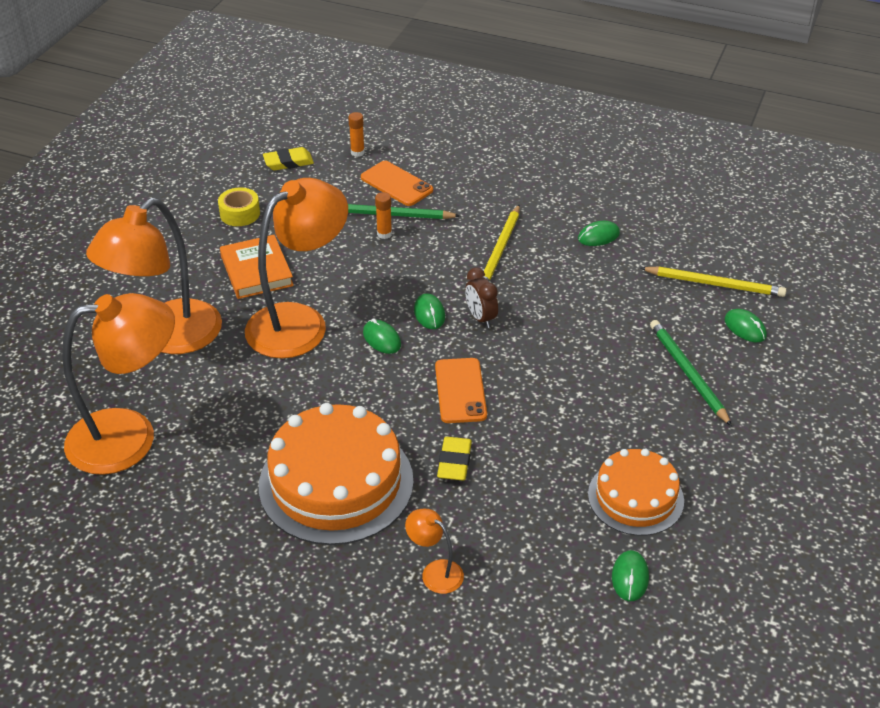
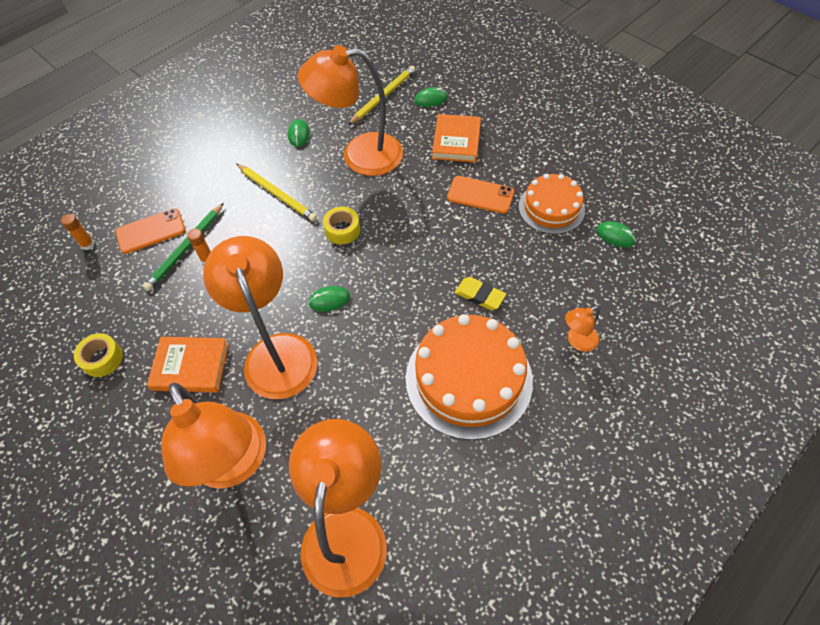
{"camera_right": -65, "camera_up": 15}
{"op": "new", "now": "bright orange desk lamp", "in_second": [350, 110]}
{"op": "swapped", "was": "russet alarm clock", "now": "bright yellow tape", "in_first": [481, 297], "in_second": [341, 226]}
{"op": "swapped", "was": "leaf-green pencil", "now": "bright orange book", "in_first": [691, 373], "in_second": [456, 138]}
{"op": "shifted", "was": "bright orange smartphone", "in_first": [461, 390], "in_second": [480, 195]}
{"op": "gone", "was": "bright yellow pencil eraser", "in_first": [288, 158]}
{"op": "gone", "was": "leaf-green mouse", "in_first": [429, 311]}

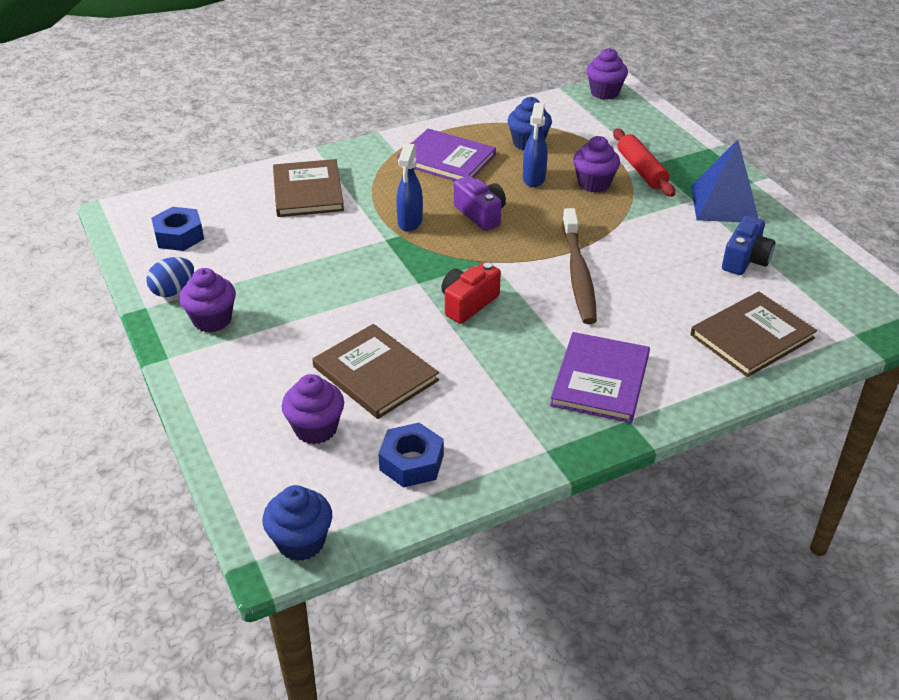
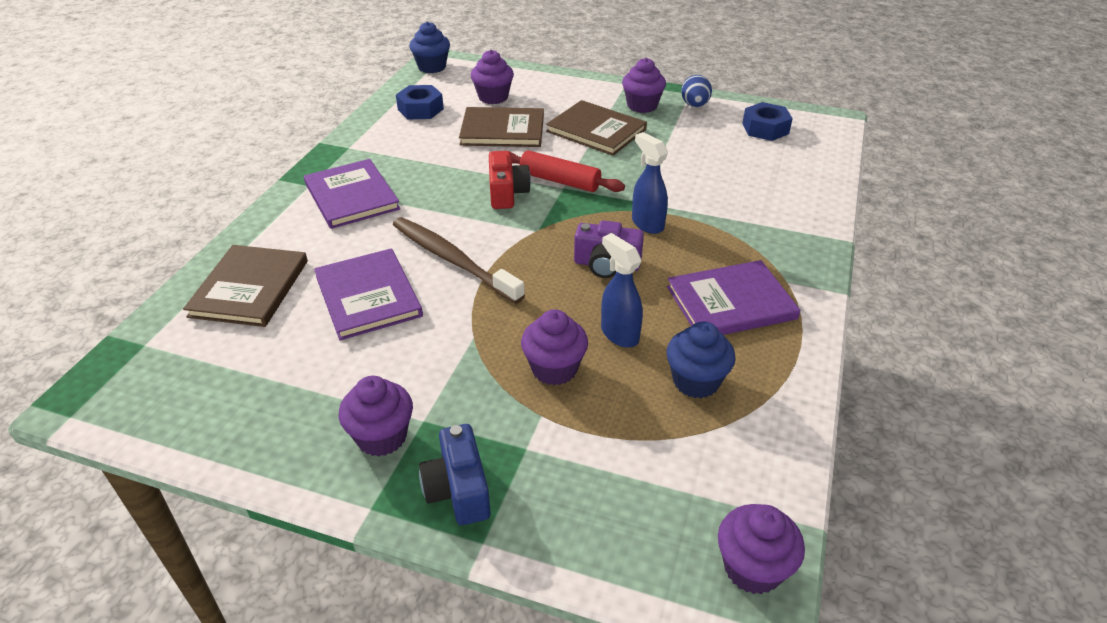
{"camera_right": 135, "camera_up": 0}
{"op": "new", "now": "royal purple book", "in_second": [368, 294]}
{"op": "swapped", "was": "blue pyramid", "now": "royal purple fairy cake", "in_first": [725, 181], "in_second": [376, 416]}
{"op": "shifted", "was": "blue compact camera", "in_first": [748, 245], "in_second": [455, 474]}
{"op": "shifted", "was": "red dough roller", "in_first": [644, 162], "in_second": [567, 171]}
{"op": "shifted", "was": "russet book", "in_first": [308, 188], "in_second": [596, 128]}

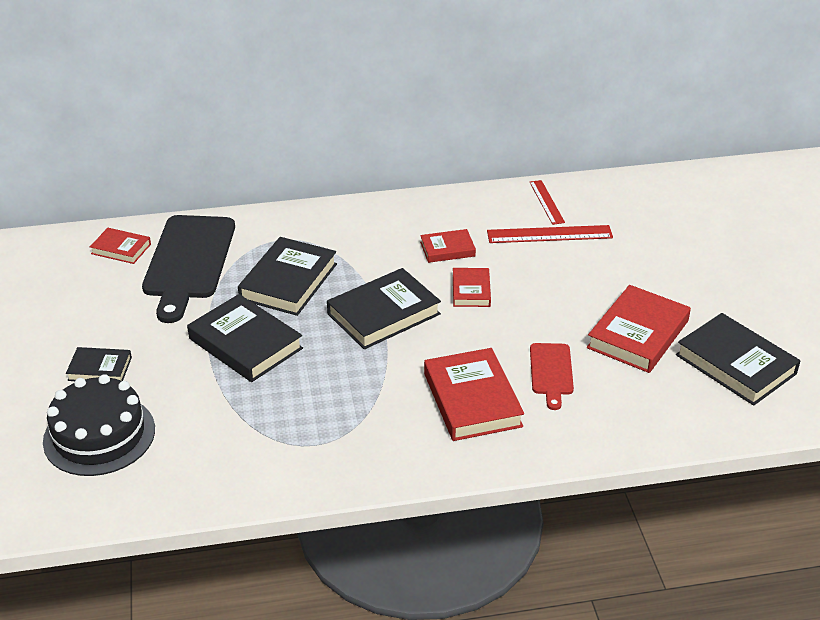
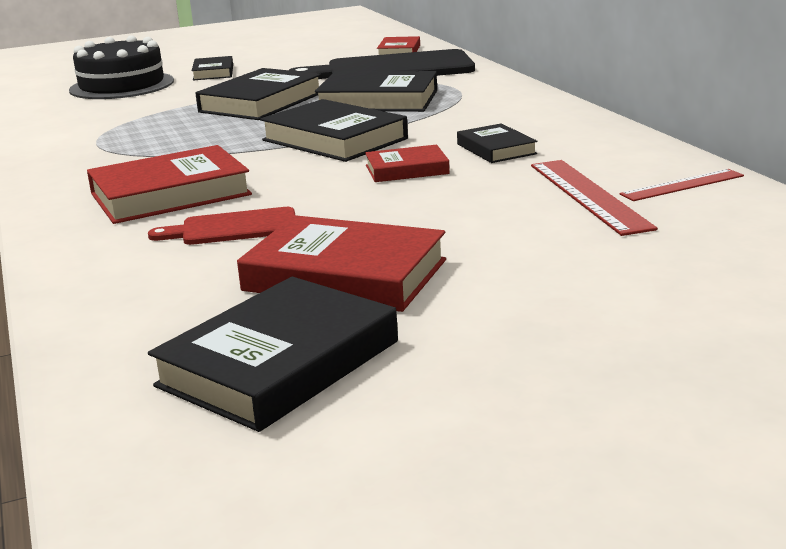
{"camera_right": 80, "camera_up": -15}
{"op": "repainted", "was": "red book", "now": "jet-black book", "in_first": [448, 246], "in_second": [497, 143]}

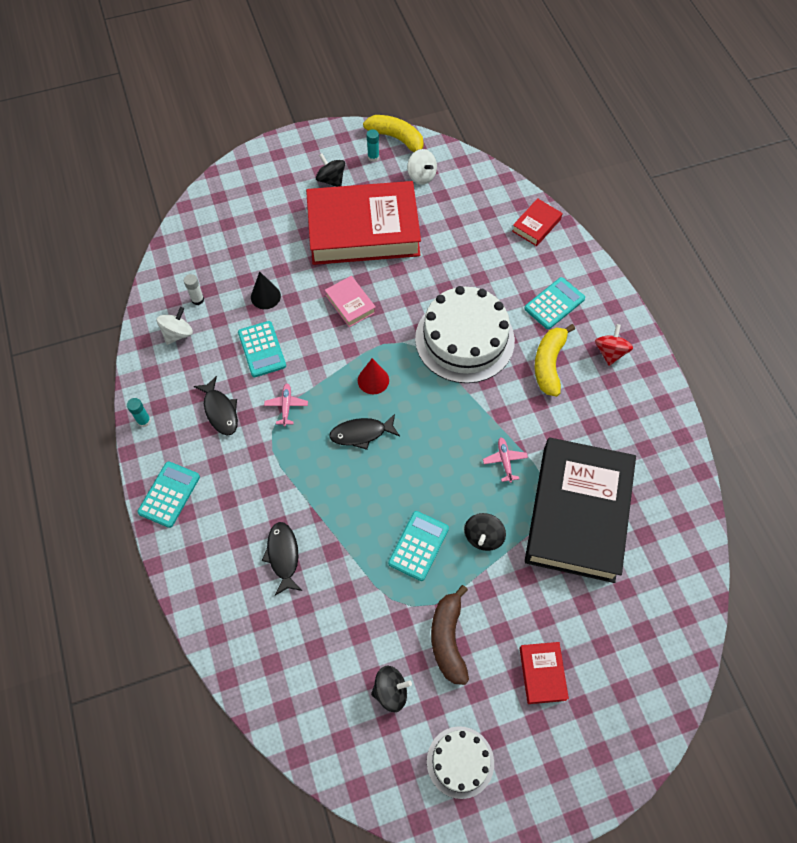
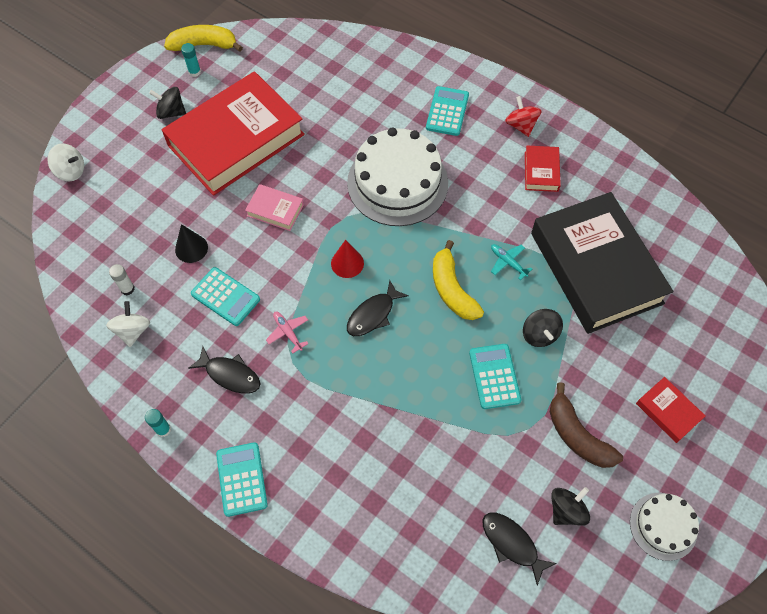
{"camera_right": -35, "camera_up": 0}
{"op": "shifted", "was": "pure white toy top", "in_first": [422, 167], "in_second": [65, 162]}
{"op": "shifted", "was": "bright yellow banana fruit", "in_first": [554, 360], "in_second": [458, 280]}
{"op": "shifted", "was": "jet-black toy fish", "in_first": [282, 558], "in_second": [519, 549]}
{"op": "repainted", "was": "rosy toy plane", "now": "aqua toy plane", "in_first": [505, 460], "in_second": [511, 262]}
{"op": "shifted", "was": "red book", "in_first": [537, 222], "in_second": [543, 169]}

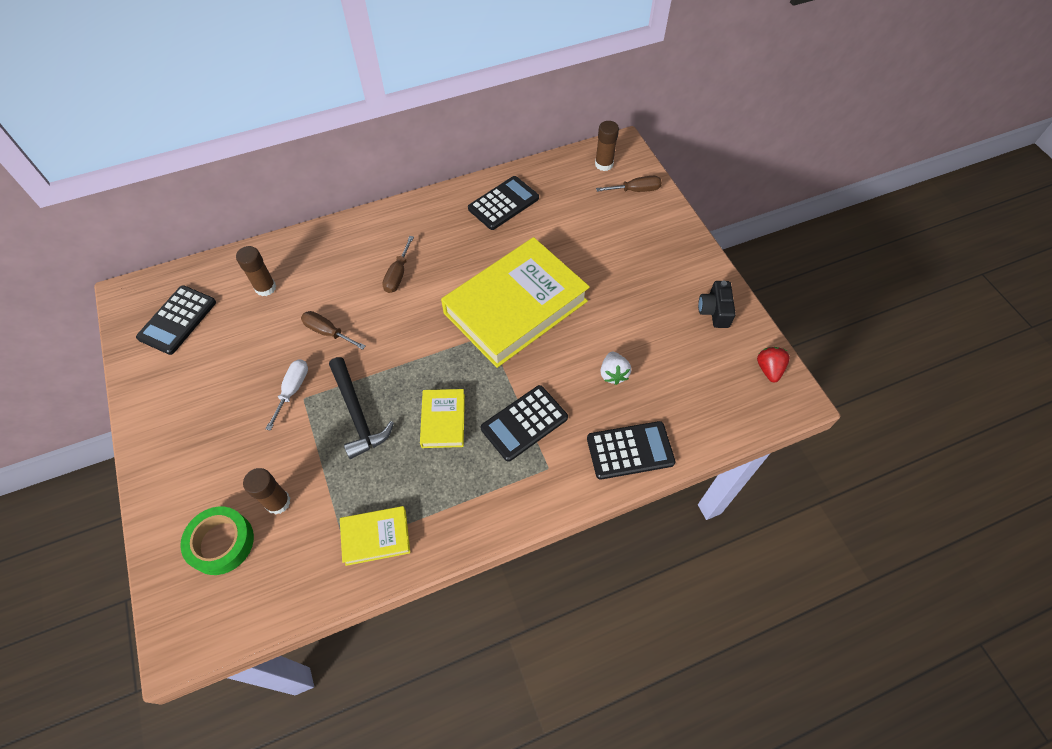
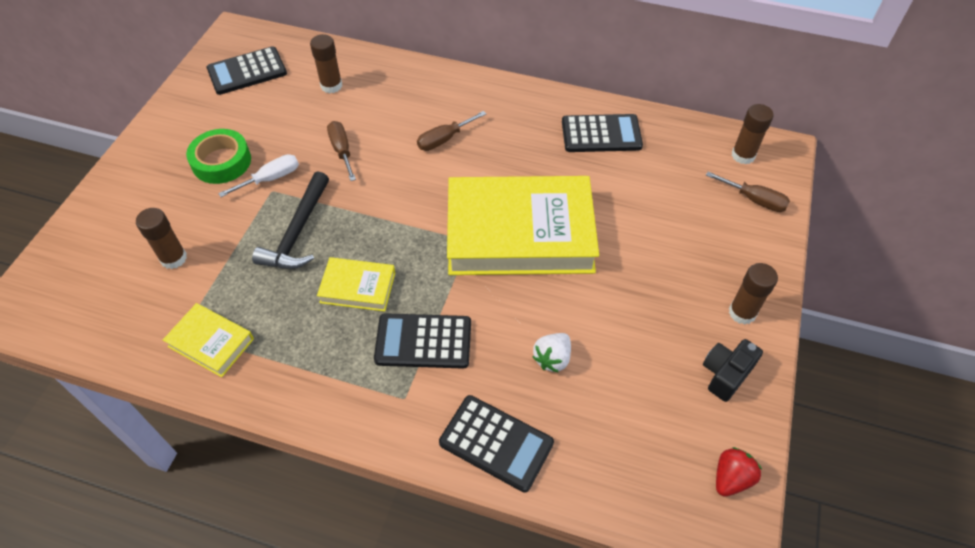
{"camera_right": 40, "camera_up": -5}
{"op": "shifted", "was": "leaf-green tape", "in_first": [217, 541], "in_second": [218, 156]}
{"op": "rotated", "was": "bright yellow book", "in_first": [442, 418], "in_second": [356, 284], "clockwise": 60}
{"op": "new", "now": "russet glue", "in_second": [753, 294]}

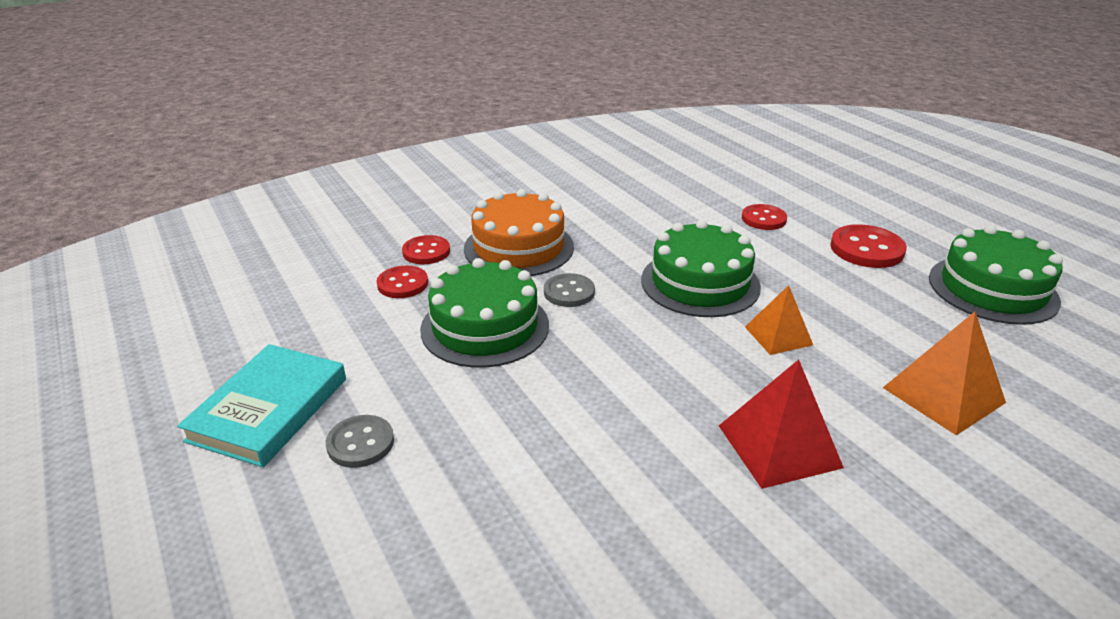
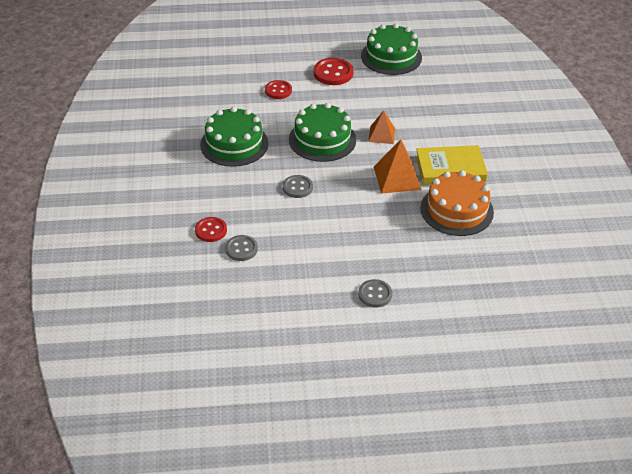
{"camera_right": -65, "camera_up": 10}
{"op": "shifted", "was": "leaf-green cake", "in_first": [484, 313], "in_second": [234, 137]}
{"op": "repainted", "was": "red shirt button", "now": "grey shirt button", "in_first": [402, 282], "in_second": [241, 248]}
{"op": "shifted", "was": "bright orange pyramid", "in_first": [944, 373], "in_second": [397, 166]}
{"op": "swapped", "was": "red pyramid", "now": "bright yellow book", "in_first": [781, 424], "in_second": [452, 165]}
{"op": "shifted", "was": "bright orange cake", "in_first": [519, 232], "in_second": [457, 203]}
{"op": "gone", "was": "aqua book", "in_first": [261, 405]}

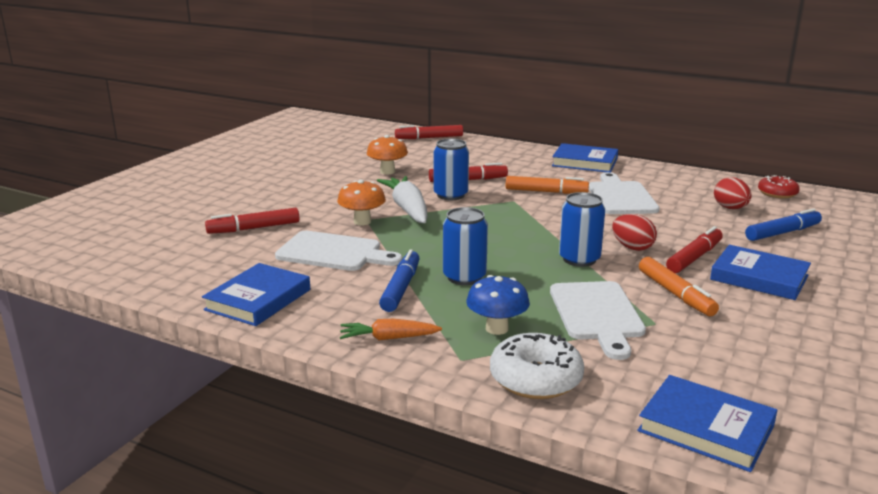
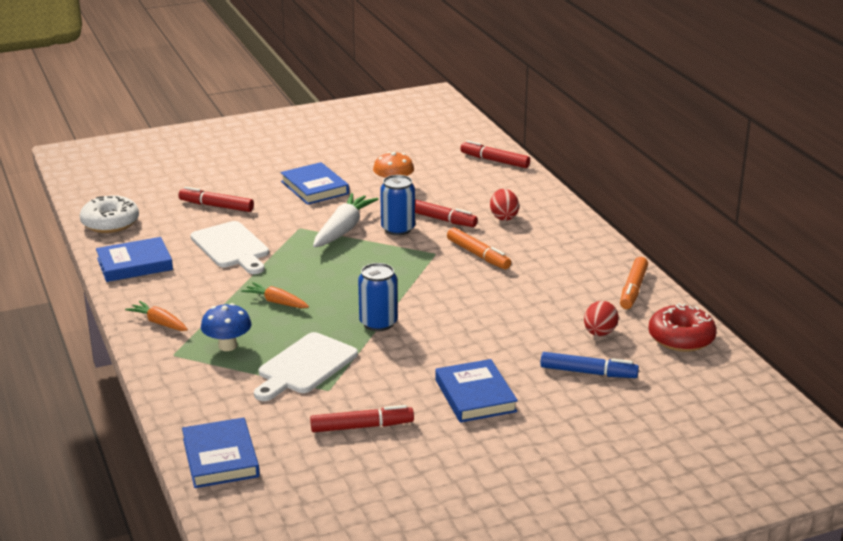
{"camera_right": 40, "camera_up": 5}
{"op": "shifted", "was": "pure white glazed donut", "in_first": [537, 366], "in_second": [109, 214]}
{"op": "swapped", "was": "blue tin", "now": "bright orange toy carrot", "in_first": [465, 246], "in_second": [275, 295]}
{"op": "shifted", "was": "blue book", "in_first": [585, 157], "in_second": [314, 183]}
{"op": "shifted", "was": "red marker", "in_first": [694, 249], "in_second": [362, 418]}
{"op": "shifted", "was": "red egg", "in_first": [634, 232], "in_second": [504, 205]}
{"op": "shifted", "was": "bright orange marker", "in_first": [679, 286], "in_second": [634, 283]}
{"op": "scaled", "was": "red glazed donut", "in_first": [779, 187], "in_second": [682, 327], "ratio": 1.53}
{"op": "gone", "was": "bright orange toadstool", "in_first": [361, 202]}
{"op": "gone", "was": "blue marker", "in_first": [399, 280]}
{"op": "gone", "was": "pure white bread board", "in_first": [624, 193]}

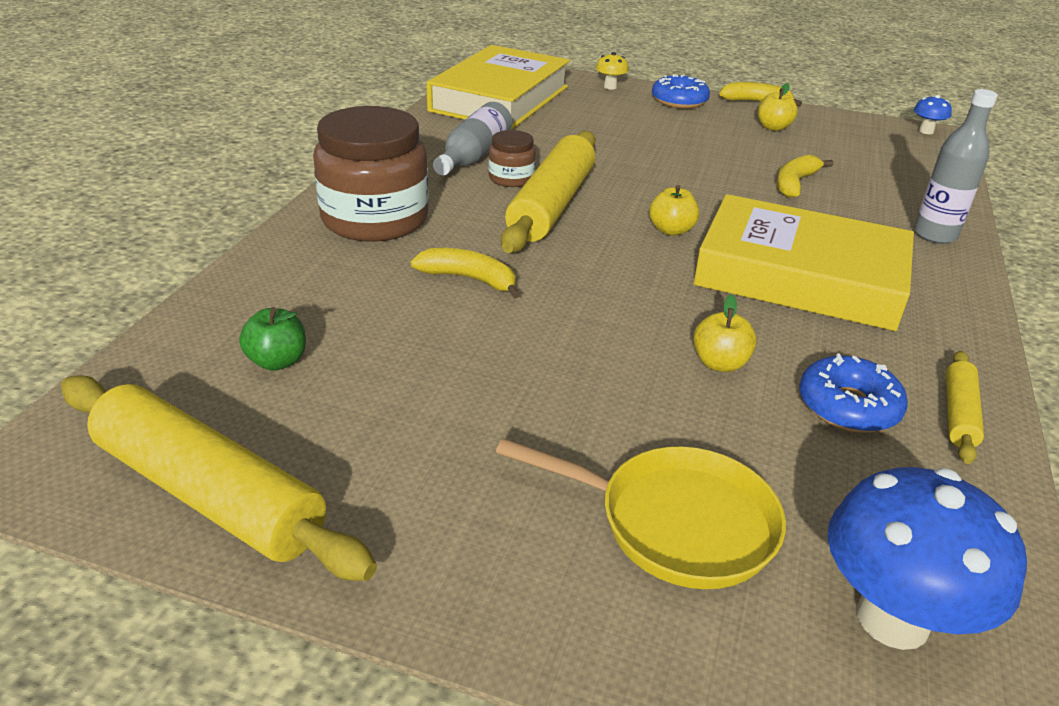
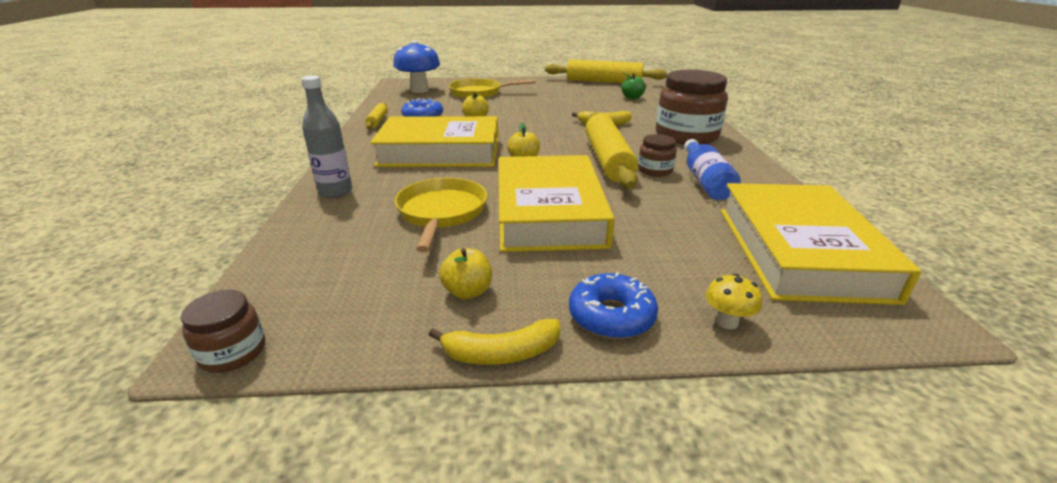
{"camera_right": 160, "camera_up": -5}
{"op": "swapped", "was": "blue toadstool", "now": "russet jam jar", "in_first": [933, 114], "in_second": [223, 331]}
{"op": "swapped", "was": "bright yellow banana fruit", "now": "bright yellow pan", "in_first": [805, 176], "in_second": [441, 215]}
{"op": "new", "now": "bright yellow book", "in_second": [557, 203]}
{"op": "repainted", "was": "grey bottle", "now": "blue bottle", "in_first": [472, 138], "in_second": [712, 169]}

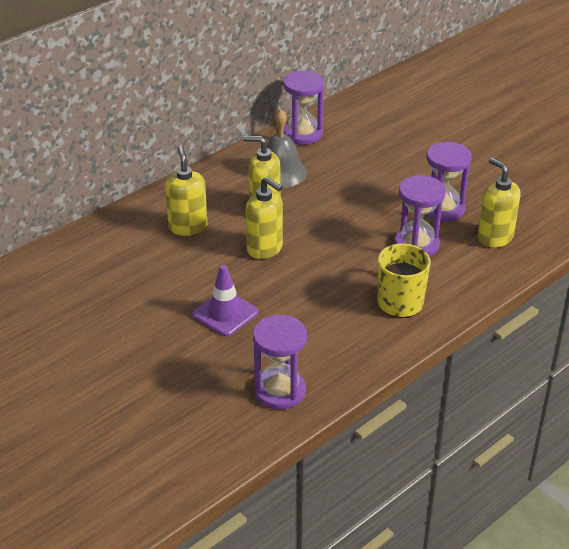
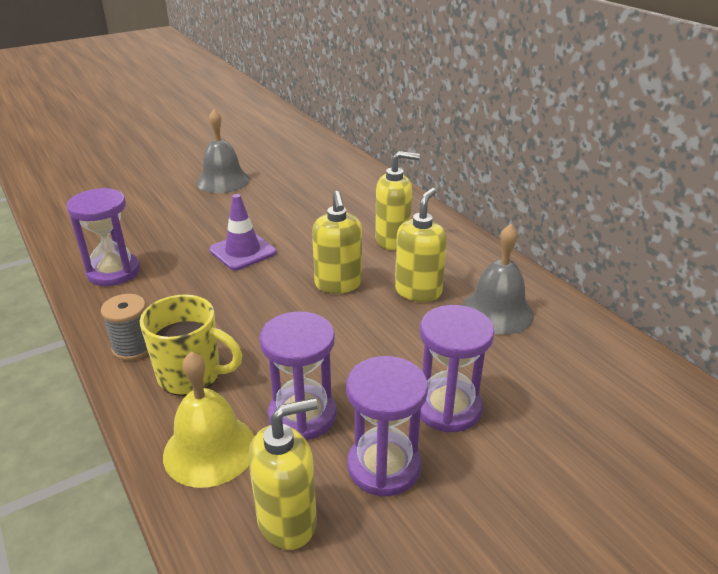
{"camera_right": 100, "camera_up": -5}
{"op": "new", "now": "grey spool", "in_second": [125, 327]}
{"op": "new", "now": "bright yellow school bell", "in_second": [209, 420]}
{"op": "new", "now": "grey school bell", "in_second": [223, 151]}
{"op": "rotated", "was": "bright yellow soap pump", "in_first": [264, 218], "in_second": [337, 242], "clockwise": -60}
{"op": "shifted", "was": "royal purple sand timer", "in_first": [303, 108], "in_second": [457, 368]}

